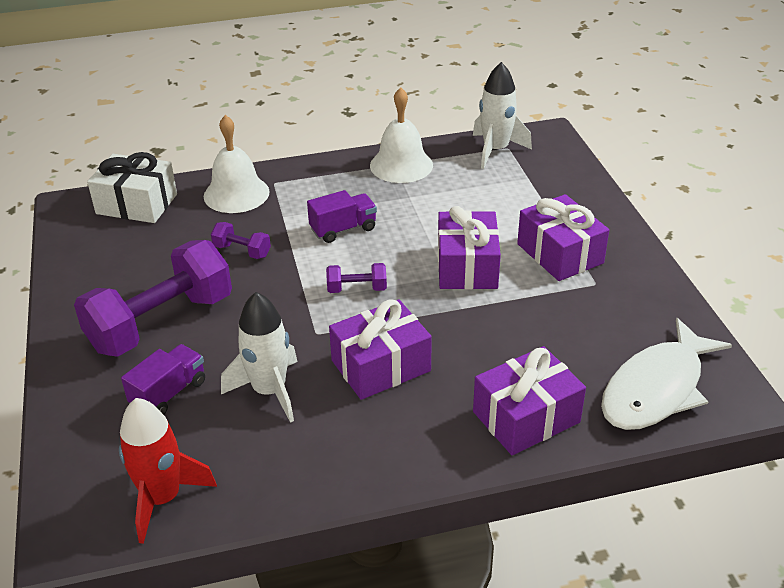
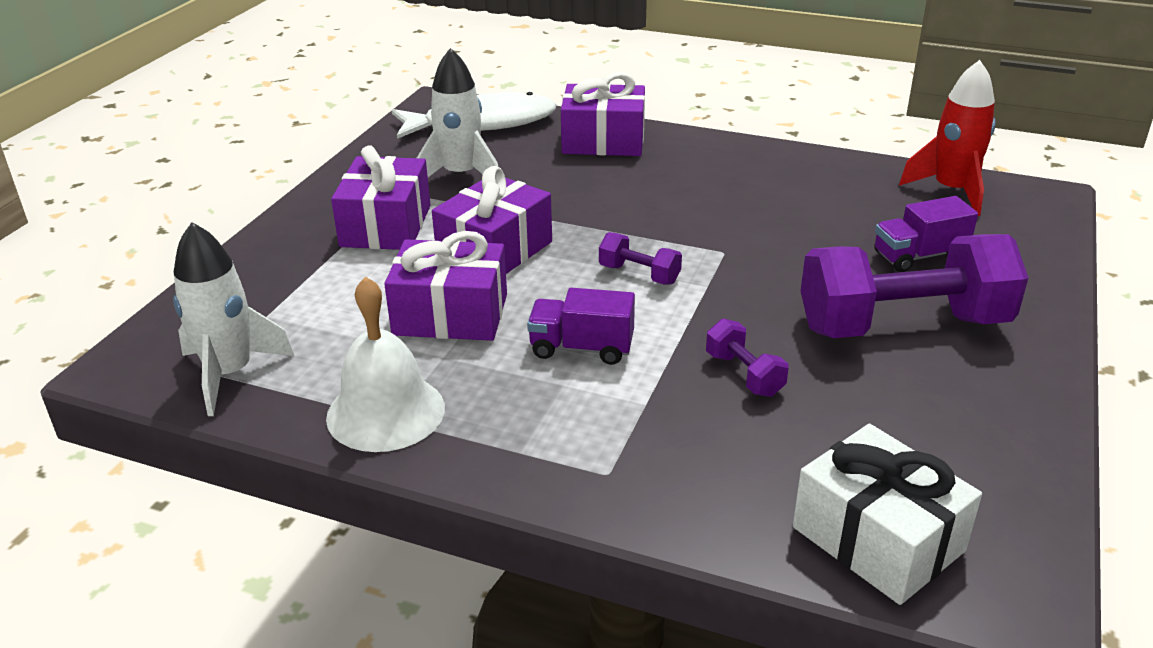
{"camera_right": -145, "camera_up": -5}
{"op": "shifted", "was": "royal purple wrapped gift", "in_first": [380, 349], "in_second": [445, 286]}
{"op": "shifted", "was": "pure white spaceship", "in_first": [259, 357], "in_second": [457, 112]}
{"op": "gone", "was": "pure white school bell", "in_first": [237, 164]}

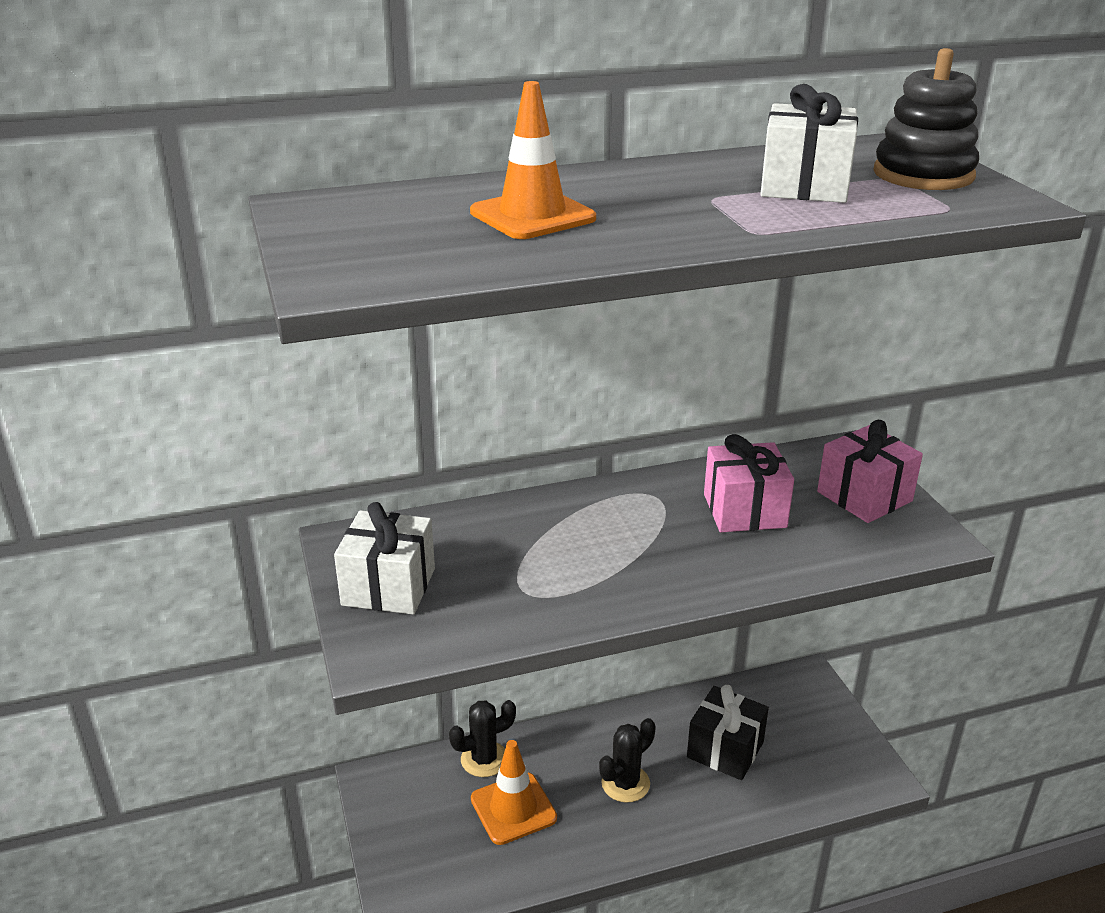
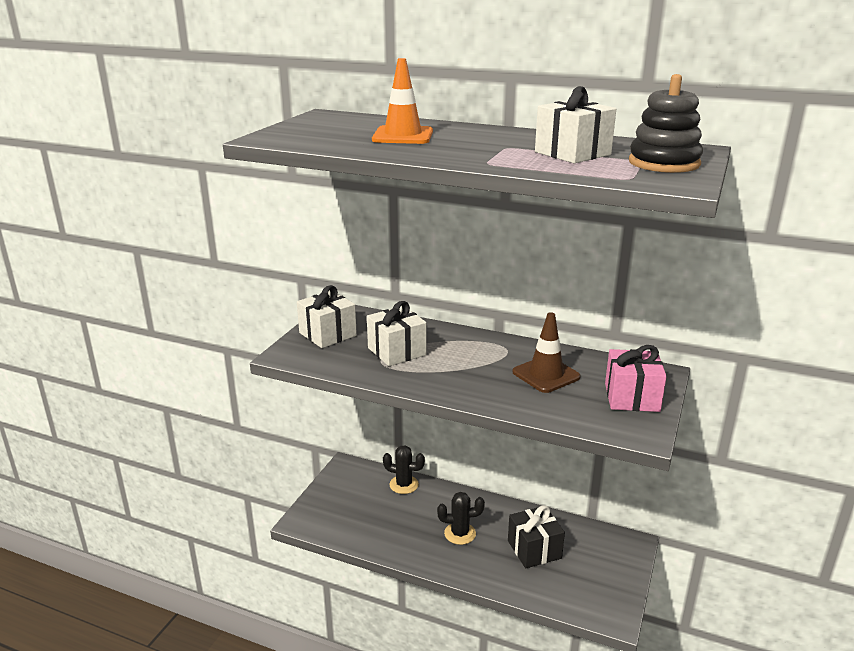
{"camera_right": 40, "camera_up": -5}
{"op": "new", "now": "pure white wrapped gift", "in_second": [397, 333]}
{"op": "swapped", "was": "rosy wrapped gift", "now": "russet road cone", "in_first": [749, 483], "in_second": [546, 352]}
{"op": "gone", "was": "bright orange road cone", "in_first": [514, 792]}

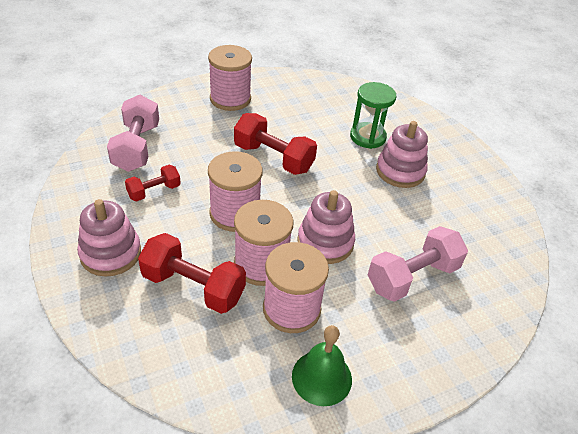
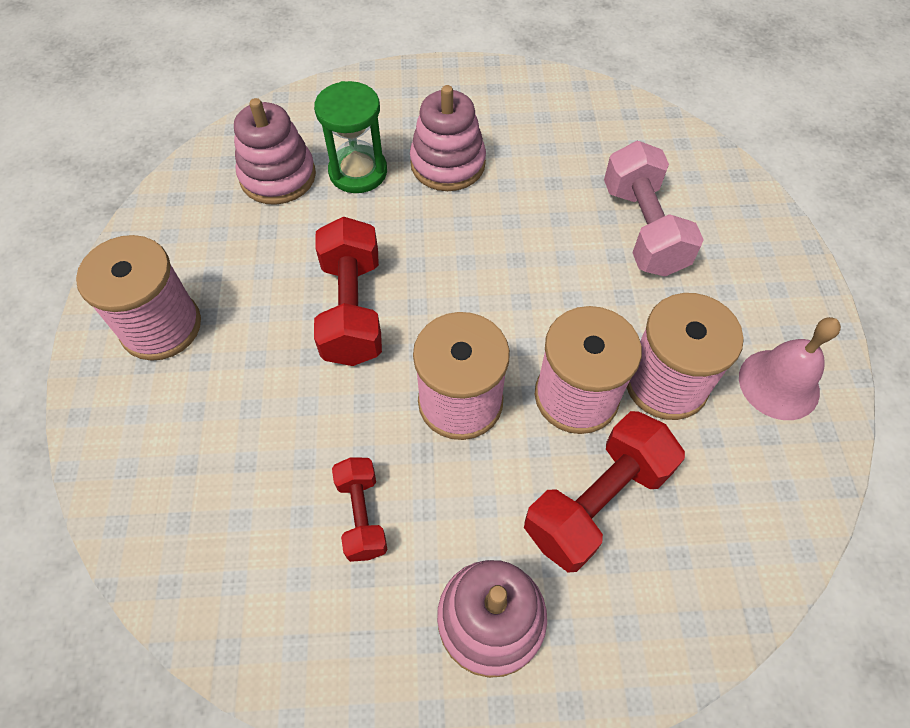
{"camera_right": -65, "camera_up": 15}
{"op": "shifted", "was": "rosy stacking rings", "in_first": [326, 227], "in_second": [275, 151]}
{"op": "rotated", "was": "red hand weight", "in_first": [275, 144], "in_second": [348, 291], "clockwise": -60}
{"op": "repainted", "was": "leaf-green school bell", "now": "rosy school bell", "in_first": [322, 365], "in_second": [790, 368]}
{"op": "gone", "was": "rosy hand weight", "in_first": [133, 133]}

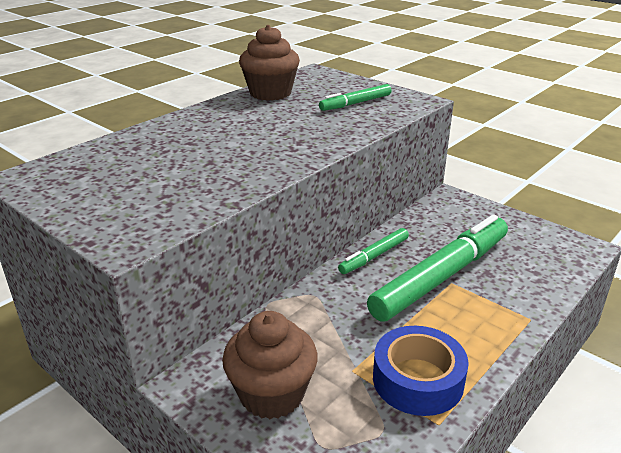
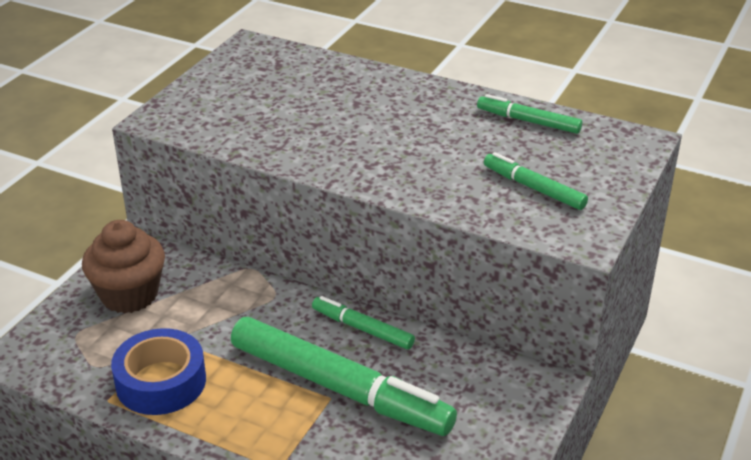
{"camera_right": 75, "camera_up": 5}
{"op": "swapped", "was": "russet fairy cake", "now": "leaf-green marker", "in_first": [269, 63], "in_second": [529, 114]}

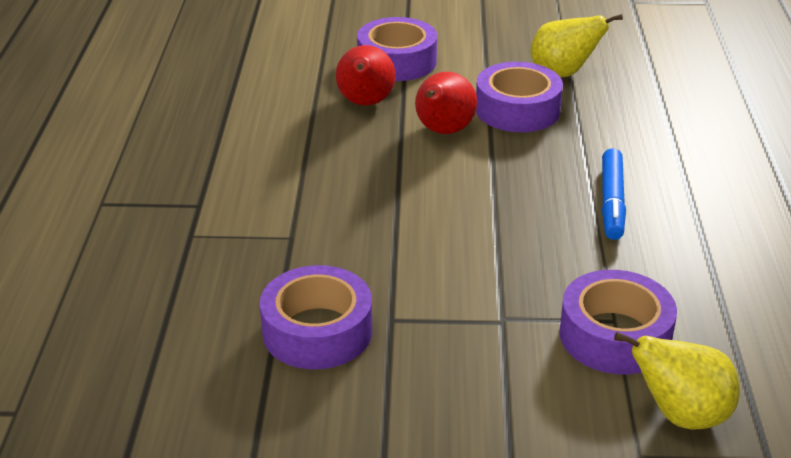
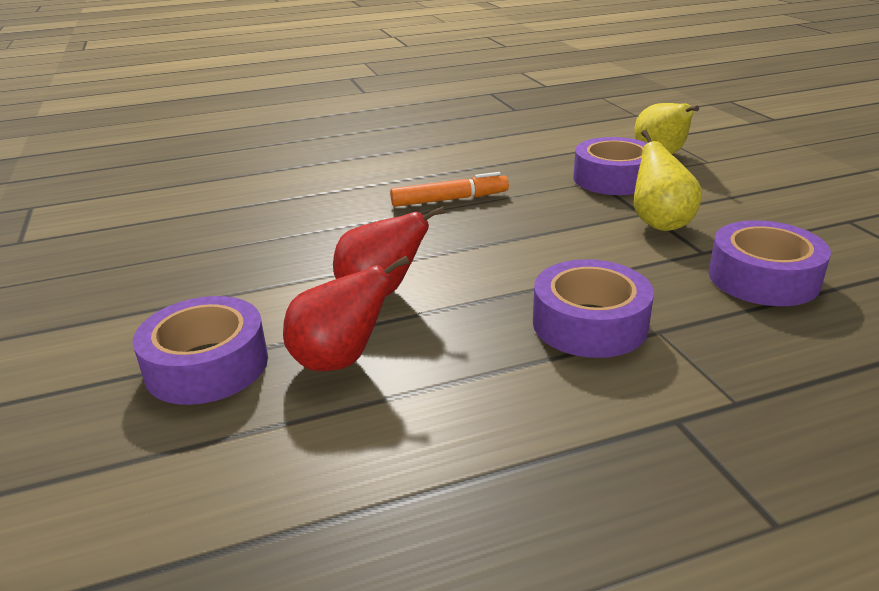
{"camera_right": -110, "camera_up": -5}
{"op": "repainted", "was": "blue marker", "now": "bright orange marker", "in_first": [614, 194], "in_second": [449, 189]}
{"op": "shifted", "was": "royal purple tape", "in_first": [519, 97], "in_second": [593, 308]}
{"op": "shifted", "was": "bright yellow toy pear", "in_first": [576, 45], "in_second": [668, 180]}

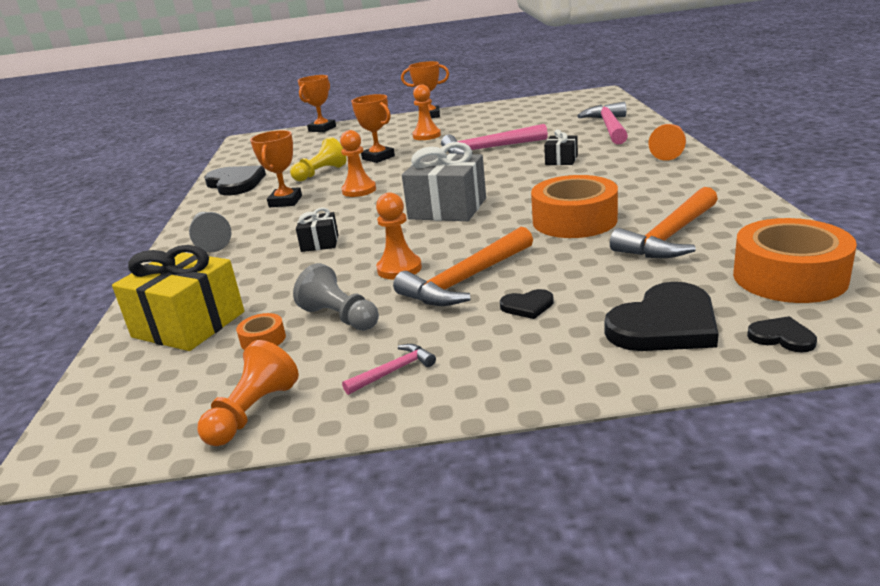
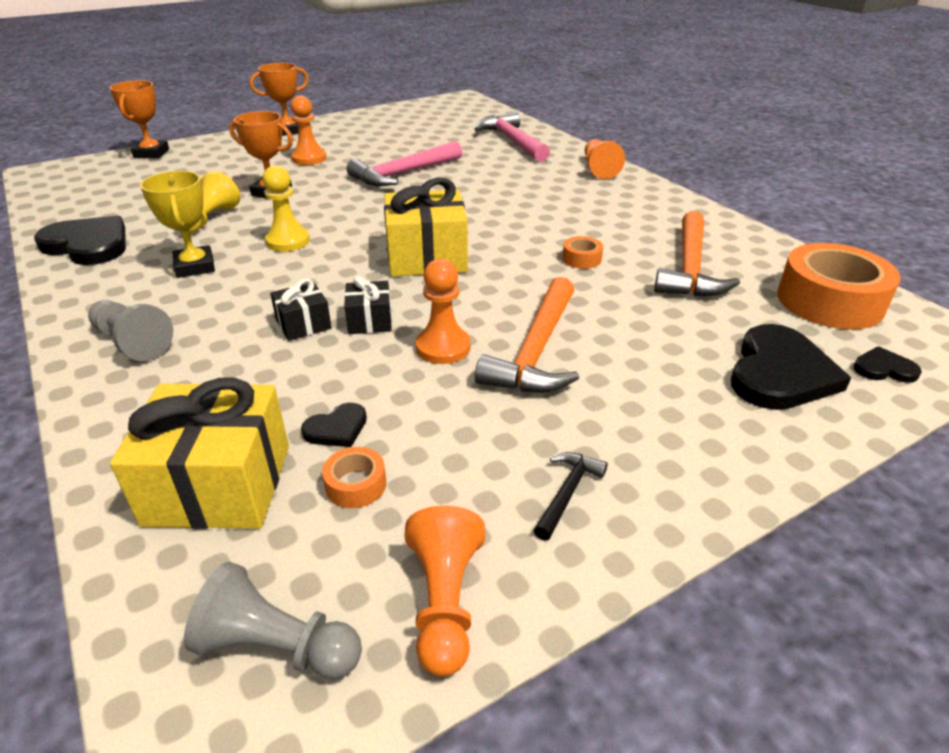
{"camera_right": -30, "camera_up": 10}
{"op": "repainted", "was": "bright orange prize cup", "now": "bright yellow prize cup", "in_first": [276, 168], "in_second": [177, 224]}
{"op": "shifted", "was": "grey pawn", "in_first": [336, 297], "in_second": [273, 620]}
{"op": "repainted", "was": "bright orange pawn", "now": "bright yellow pawn", "in_first": [358, 163], "in_second": [286, 208]}
{"op": "shifted", "was": "jet-black heart", "in_first": [527, 304], "in_second": [334, 425]}
{"op": "shifted", "was": "jet-black wrapped gift", "in_first": [561, 147], "in_second": [368, 305]}
{"op": "repainted", "was": "grey wrapped gift", "now": "bright yellow wrapped gift", "in_first": [444, 181], "in_second": [426, 227]}
{"op": "repainted", "was": "rosy carpenter's hammer", "now": "jet-black carpenter's hammer", "in_first": [389, 369], "in_second": [570, 496]}
{"op": "scaled", "was": "bright orange tape", "in_first": [574, 206], "in_second": [582, 252], "ratio": 0.43}

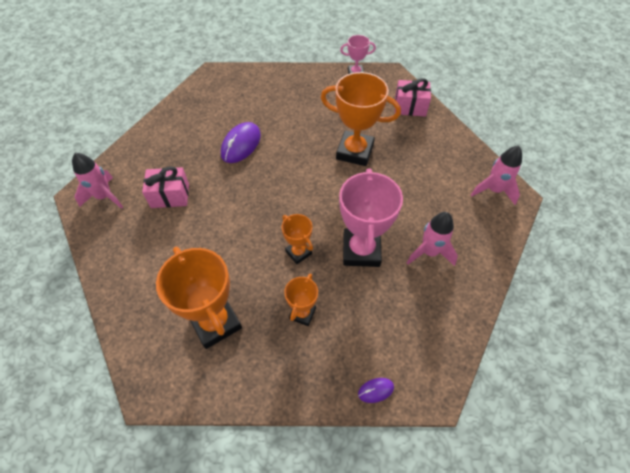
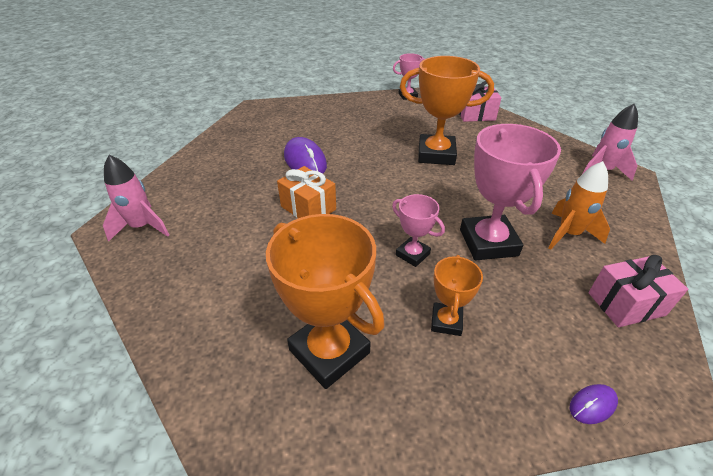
{"camera_right": -10, "camera_up": -15}
{"op": "new", "now": "bright orange wrapped gift", "in_second": [306, 192]}
{"op": "rotated", "was": "royal purple mouse", "in_first": [241, 142], "in_second": [305, 155], "clockwise": -45}
{"op": "repainted", "was": "bright orange prize cup", "now": "rosy prize cup", "in_first": [297, 239], "in_second": [418, 230]}
{"op": "repainted", "was": "rosy spaceship", "now": "bright orange spaceship", "in_first": [432, 239], "in_second": [579, 205]}
{"op": "shifted", "was": "rosy wrapped gift", "in_first": [165, 187], "in_second": [638, 291]}

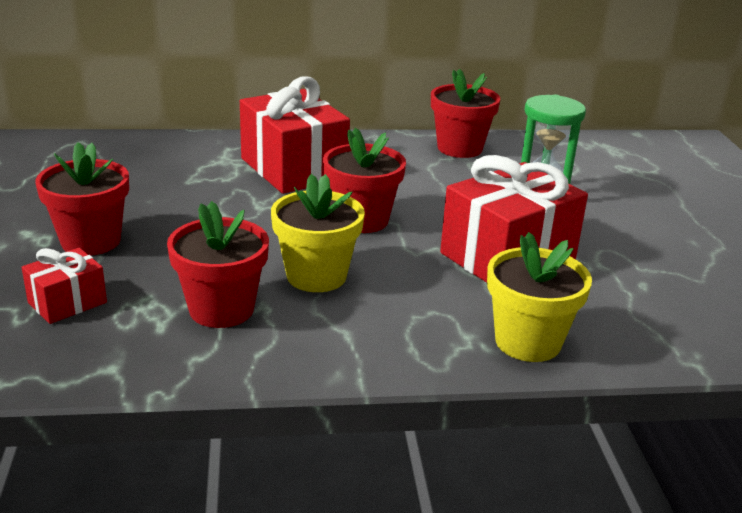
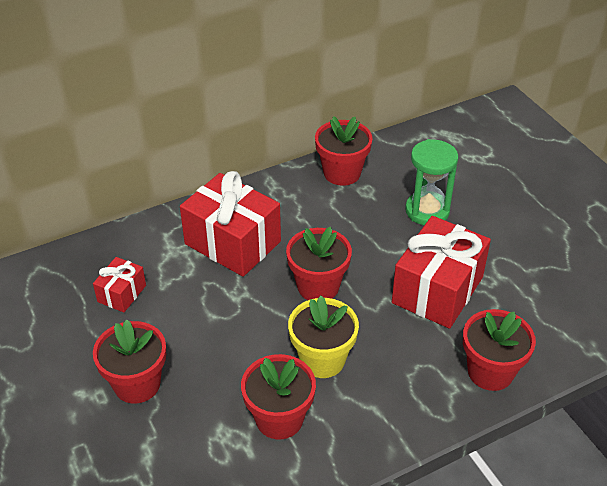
{"camera_right": -20, "camera_up": 15}
{"op": "shifted", "was": "red wrapped gift", "in_first": [64, 286], "in_second": [119, 284]}
{"op": "repainted", "was": "bright yellow flower pot", "now": "red flower pot", "in_first": [539, 297], "in_second": [499, 350]}

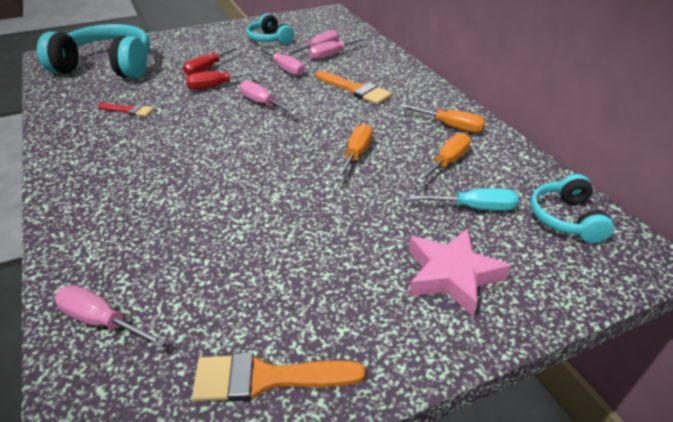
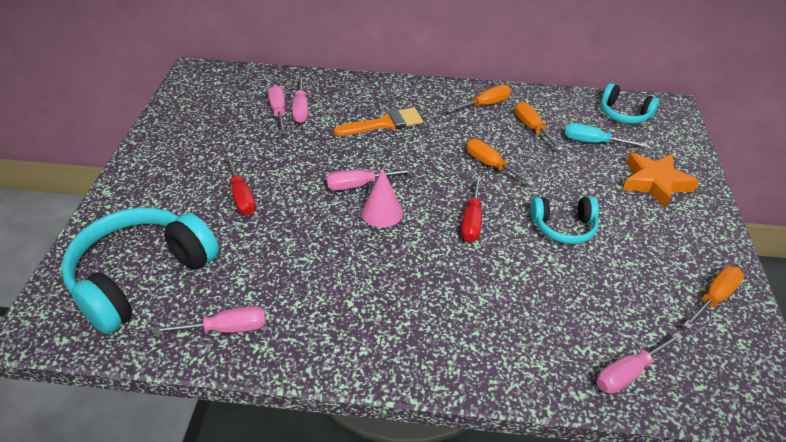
{"camera_right": -60, "camera_up": 5}
{"op": "shifted", "was": "rosy flat screwdriver", "in_first": [280, 61], "in_second": [209, 320]}
{"op": "new", "now": "rosy cone shape", "in_second": [382, 197]}
{"op": "shifted", "was": "red flat screwdriver", "in_first": [224, 80], "in_second": [471, 209]}
{"op": "shifted", "was": "aqua over-ear headphones", "in_first": [270, 29], "in_second": [564, 220]}
{"op": "rotated", "was": "aqua flat screwdriver", "in_first": [463, 199], "in_second": [606, 135], "clockwise": -105}
{"op": "repainted", "was": "rosy star", "now": "bright orange star", "in_first": [460, 272], "in_second": [661, 180]}
{"op": "swapped", "was": "bright orange paintbrush", "now": "bright orange flat screwdriver", "in_first": [278, 377], "in_second": [713, 297]}
{"op": "gone", "was": "red paintbrush", "in_first": [126, 110]}

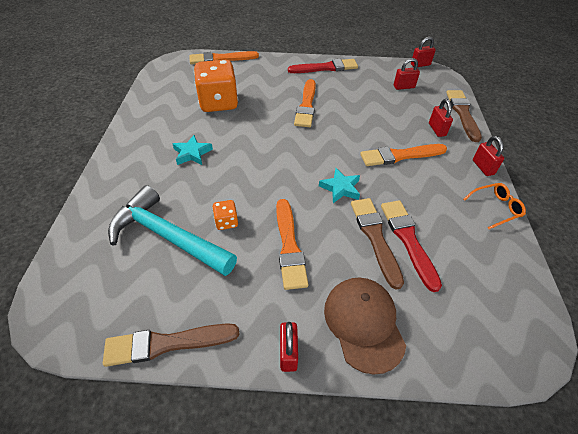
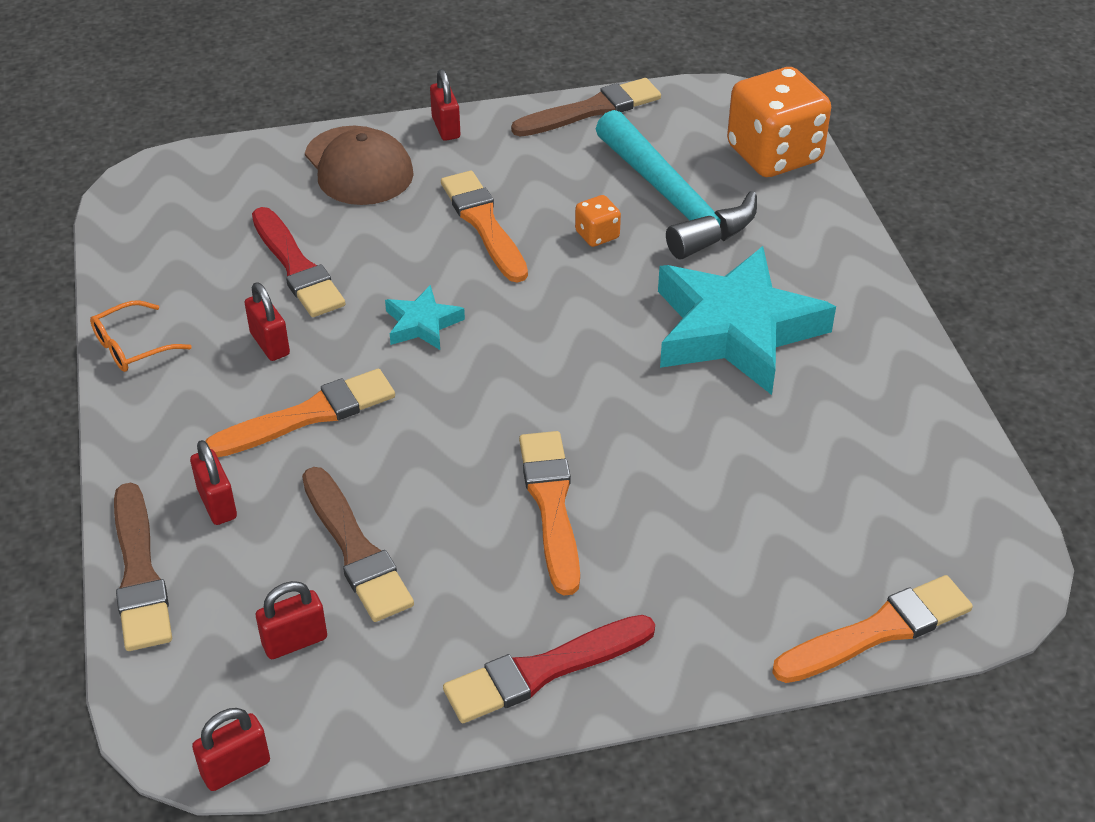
{"camera_right": 165, "camera_up": -5}
{"op": "shifted", "was": "red small lock", "in_first": [488, 156], "in_second": [267, 321]}
{"op": "shifted", "was": "russet paintbrush", "in_first": [377, 244], "in_second": [358, 544]}
{"op": "rotated", "was": "aqua carpenter's hammer", "in_first": [172, 230], "in_second": [676, 184], "clockwise": 45}
{"op": "scaled", "was": "aqua star", "in_first": [192, 150], "in_second": [747, 320], "ratio": 2.23}
{"op": "shifted", "was": "bright orange die", "in_first": [216, 86], "in_second": [779, 122]}

